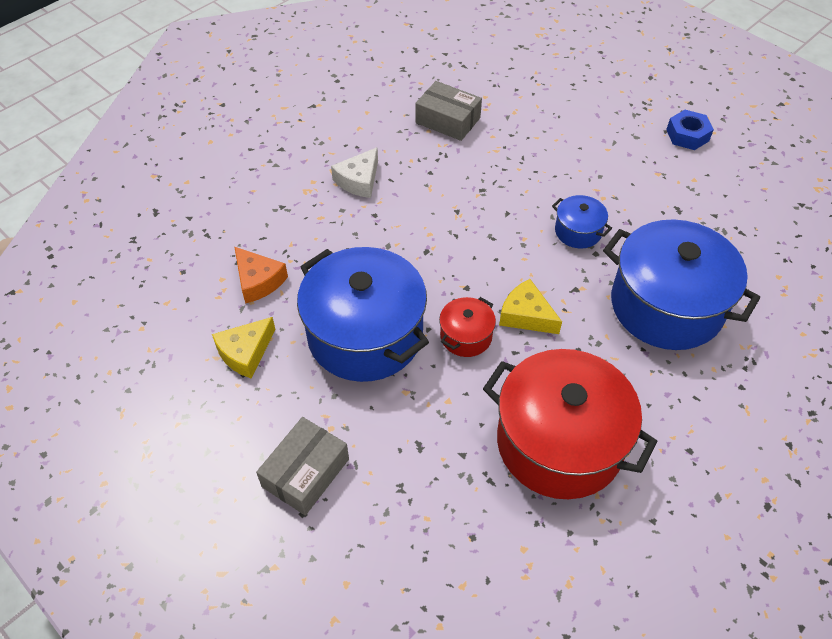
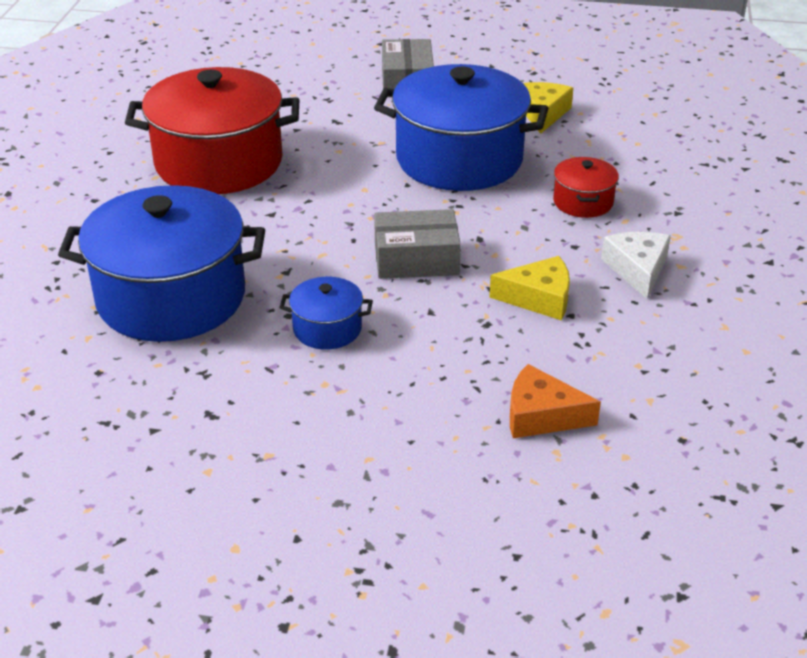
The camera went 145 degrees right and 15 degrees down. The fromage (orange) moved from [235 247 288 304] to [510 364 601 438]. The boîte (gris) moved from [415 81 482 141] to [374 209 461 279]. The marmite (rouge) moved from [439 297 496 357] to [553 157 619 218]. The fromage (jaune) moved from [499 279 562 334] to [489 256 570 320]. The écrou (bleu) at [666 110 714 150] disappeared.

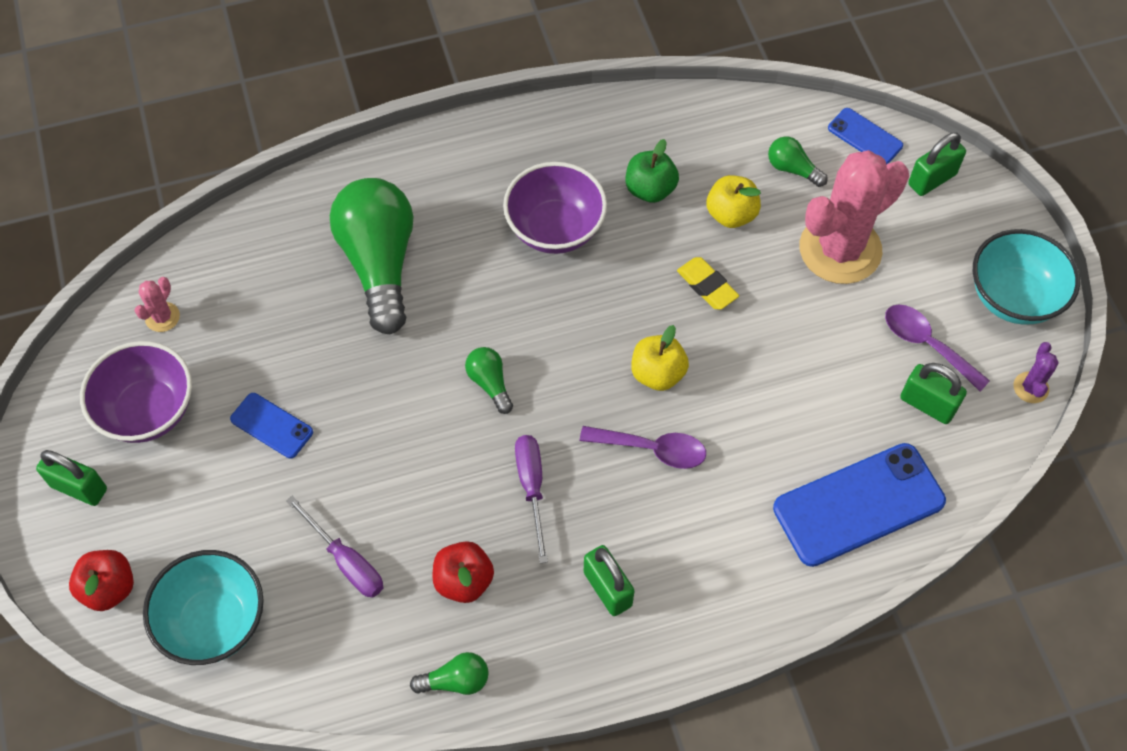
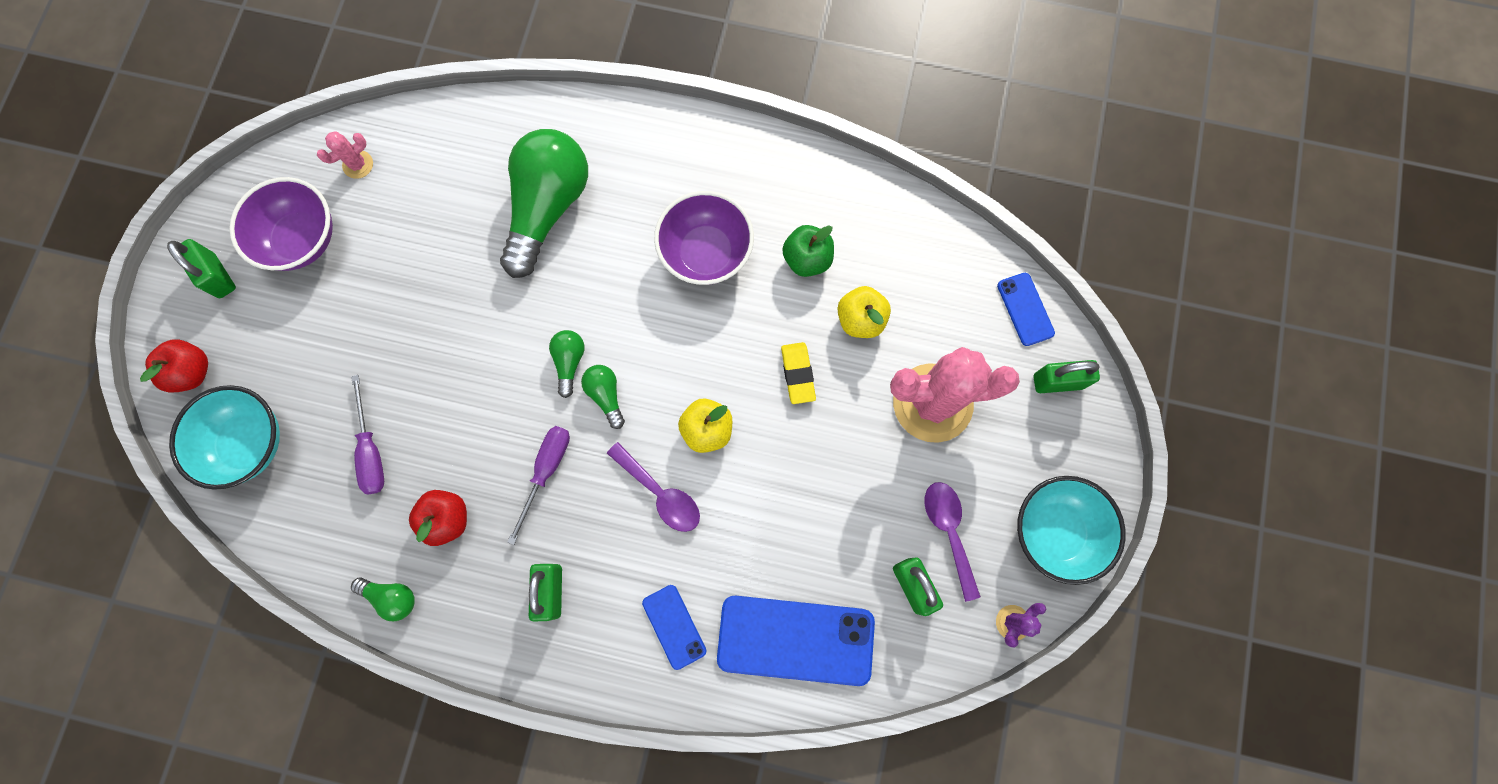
The camera went 30 degrees right and 15 degrees up. The téléphone (bleu) moved from [230 393 313 458] to [642 585 706 670]. The ampoule (vert) moved from [768 137 828 187] to [581 365 625 429].

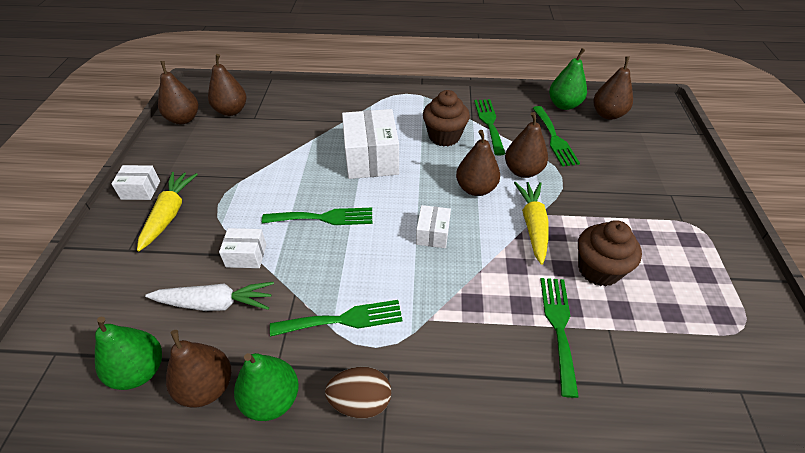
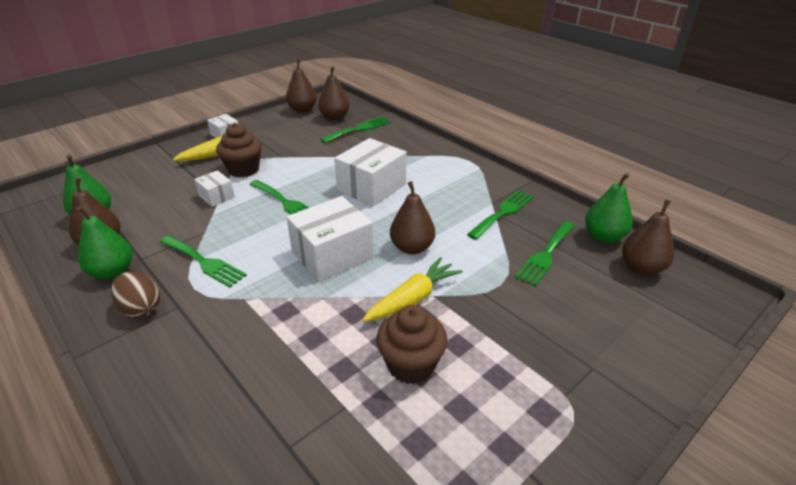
The camera went 45 degrees right and 10 degrees down. The carotte (blanc) at [145 282 274 311] disappeared. The boîte (blanc) at [416 205 451 248] changed to 1.93 times the size. The muffin (marron) moved from [423 90 470 146] to [216 123 262 177]. The poire (marron) at [505 112 548 178] disappeared. The fourchette (vert) moved from [540 278 579 398] to [320 116 390 143].

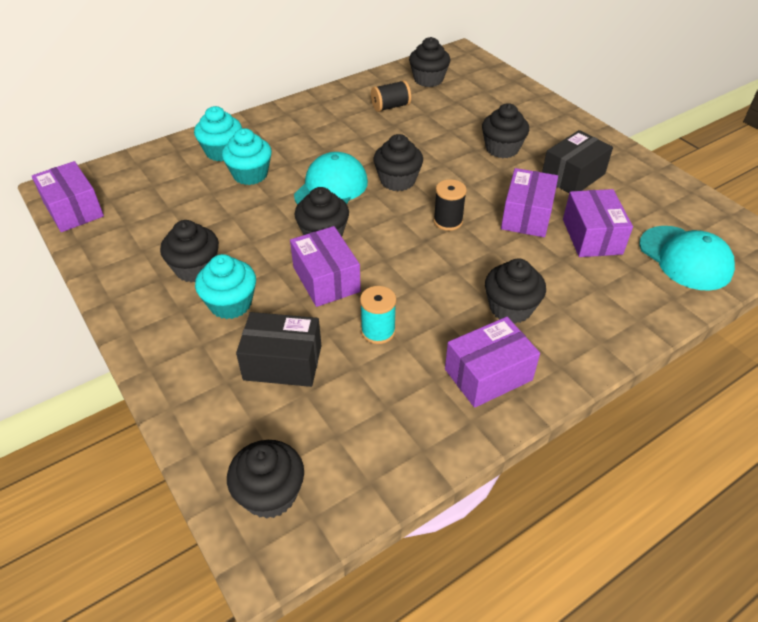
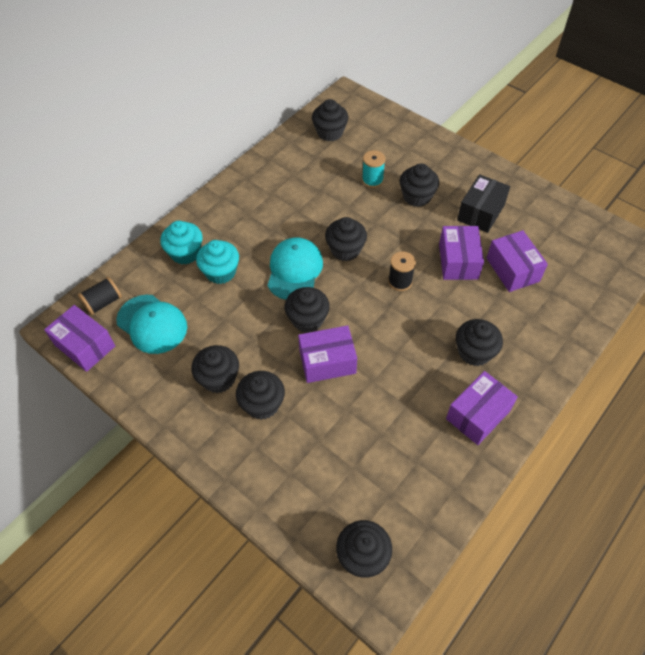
The camera went 15 degrees left and 10 degrees up. The muffin (turquoise) at [195 254 256 319] became the muffin (noir) at [236 371 285 420]. The boîte (noir) at [236 312 321 387] disappeared. The boîte (violet) at [290 226 361 307] turned 60 degrees counterclockwise. The bobine (turquoise) moved from [360 286 396 344] to [362 150 385 188]. The bobine (noir) moved from [371 80 411 112] to [78 277 122 315]. The casquette (turquoise) moved from [639 226 735 291] to [116 295 187 354].

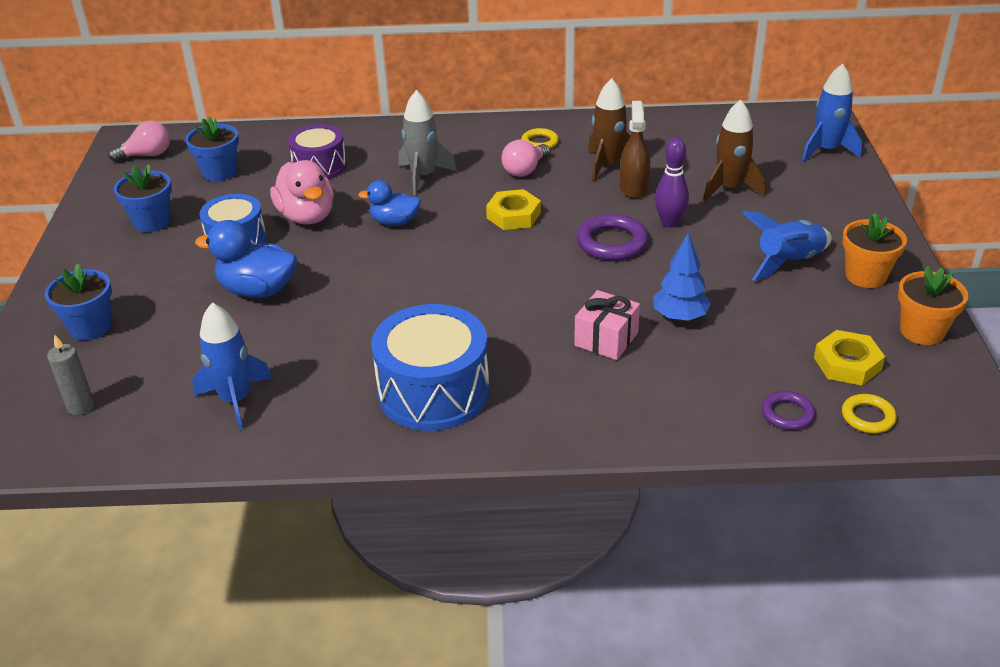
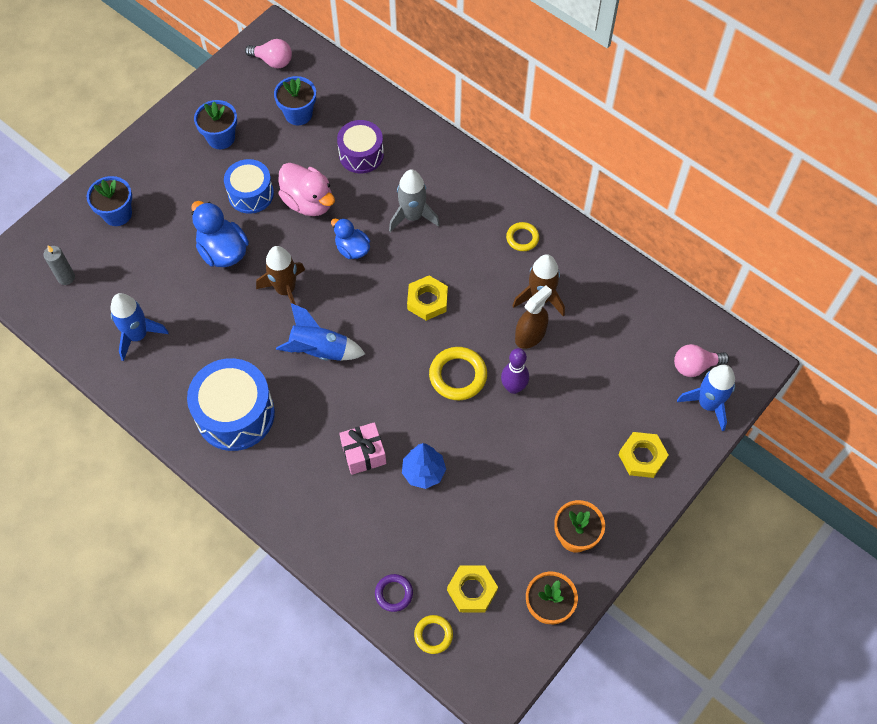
The camera went 40 degrees right and 25 degrees up. The canard (rose) at [270 160 334 224] turned 60 degrees counterclockwise. The ampoule (rose) moved from [502 140 550 177] to [674 344 729 377]. The anneau (violet) at [577 214 648 261] became the anneau (jaune) at [429 347 487 400]. The fusée (marron) moved from [703 100 765 201] to [256 246 305 305]. The fusée (bleu) moved from [742 211 832 281] to [276 303 365 361]. The écrou (jaune) at [618 432 668 478] appeared.

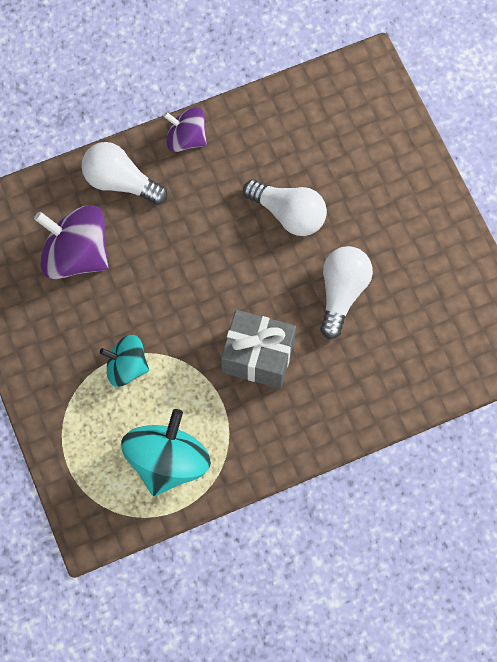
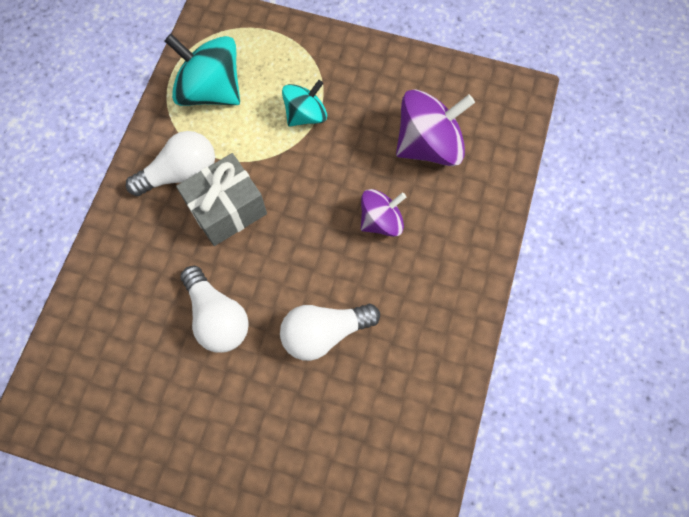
The camera went 130 degrees right and 0 degrees up. The ampoule (blanc) moved from [81 142 167 205] to [126 131 215 196]. The toupie (turquoise) at [121 409 211 496] turned 150 degrees clockwise. The toupie (violet) moved from [163 107 207 152] to [361 189 406 237].

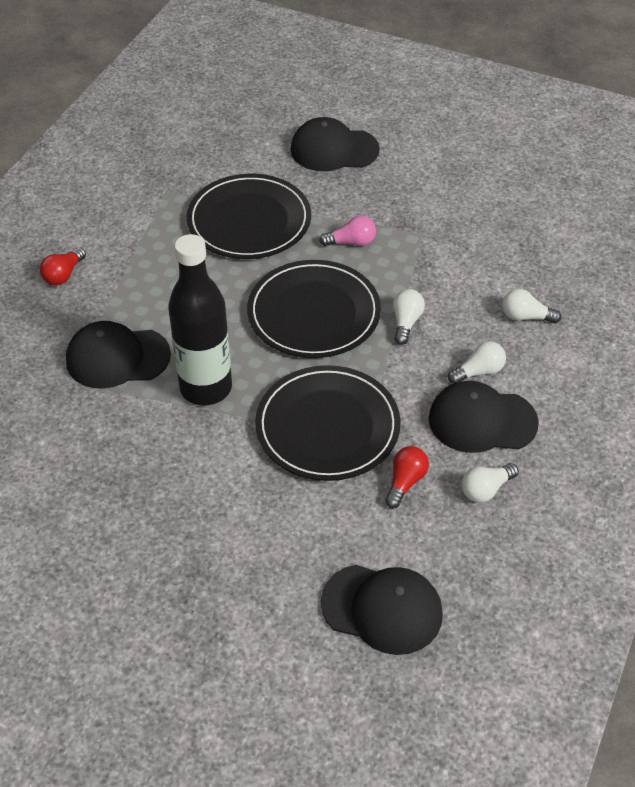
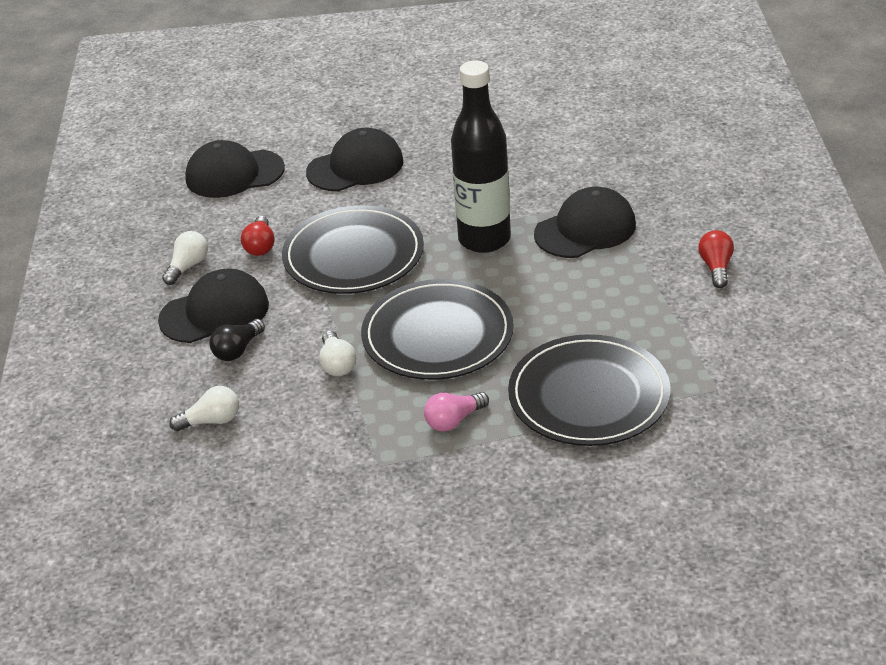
The camera went 155 degrees right and 10 degrees down. The casquette (noir) moved from [291 117 380 171] to [306 127 403 191]. The ampoule (blanc) at [448 341 506 383] became the ampoule (noir) at [209 319 265 361].

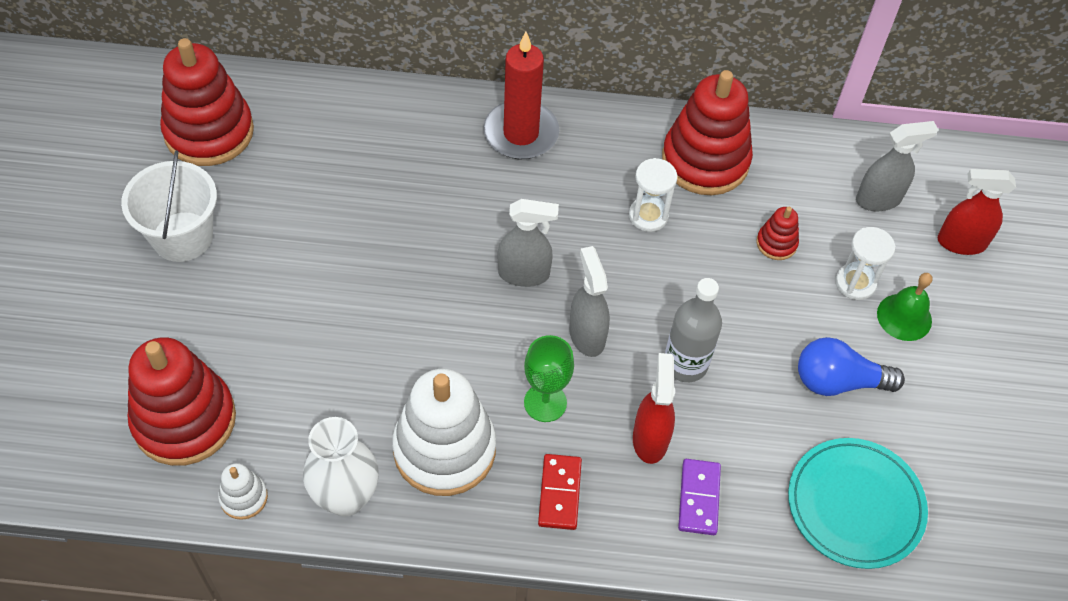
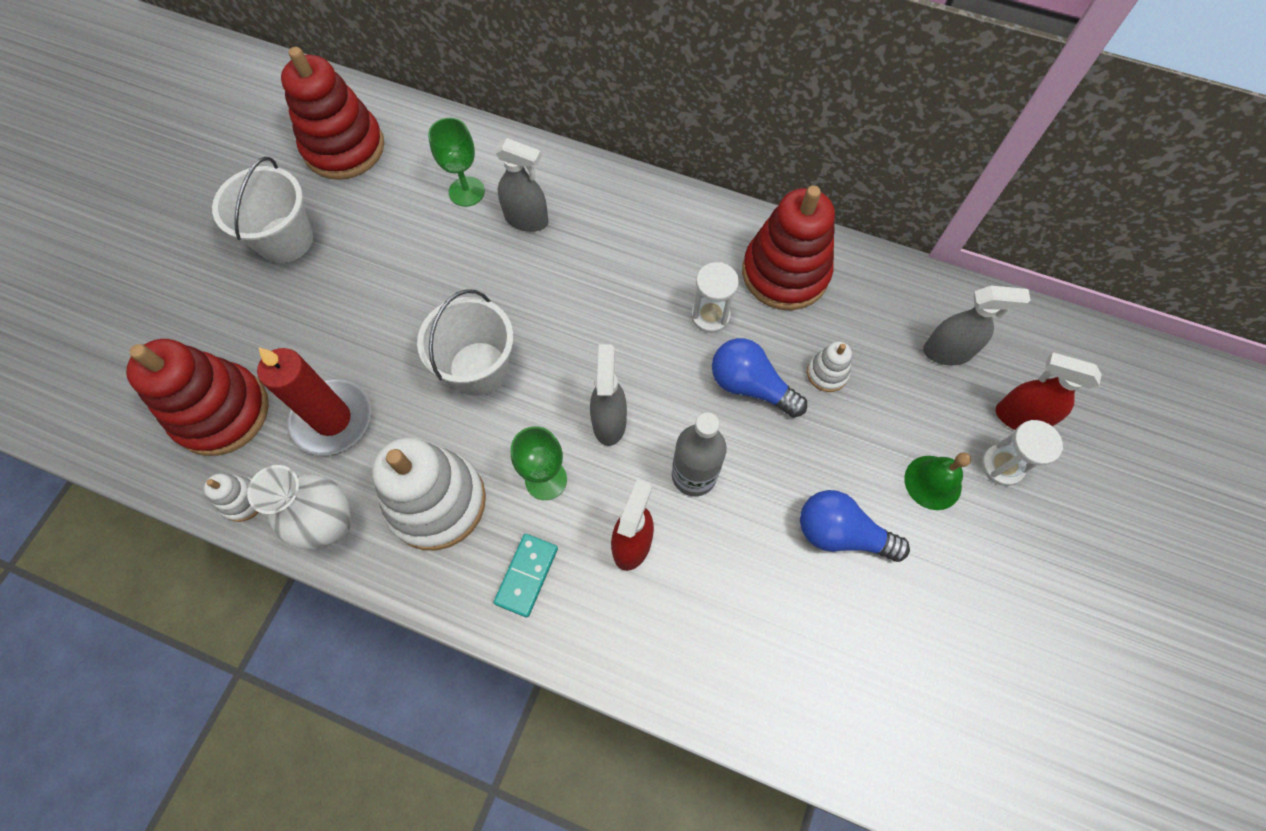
The camera went 20 degrees right and 10 degrees up. The bougie (rouge) moved from [483 32 559 159] to [257 347 371 455]. The vaporisateur (gris) moved from [498 199 559 287] to [494 138 549 232]. The domino (rouge) at [538 454 582 530] became the domino (turquoise) at [493 534 558 618]. The domino (violet) at [678 459 721 535] disappeared. The jouet à empiler (rouge) at [756 207 799 260] became the jouet à empiler (blanc) at [807 341 852 392]. The assiette (turquoise) at [788 438 928 569] disappeared. The sablier (blanc) moved from [835 227 895 300] to [981 420 1063 486]. The seau (blanc) at [417 289 514 396] appeared. The verre à pied (vert) at [428 118 485 207] appeared. The ampoule (bleu) at [712 338 807 418] appeared.

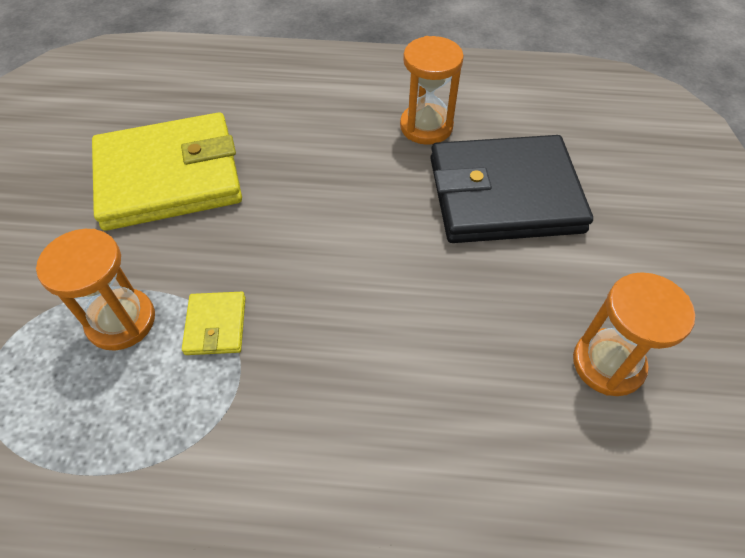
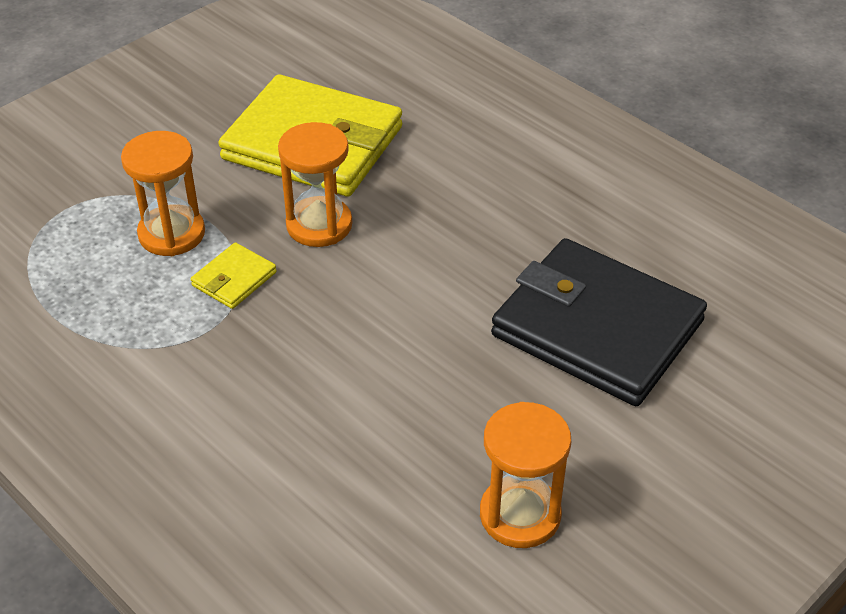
The camera went 40 degrees right and 10 degrees down. The sablier (orange) moved from [400 36 464 145] to [278 122 352 247].

